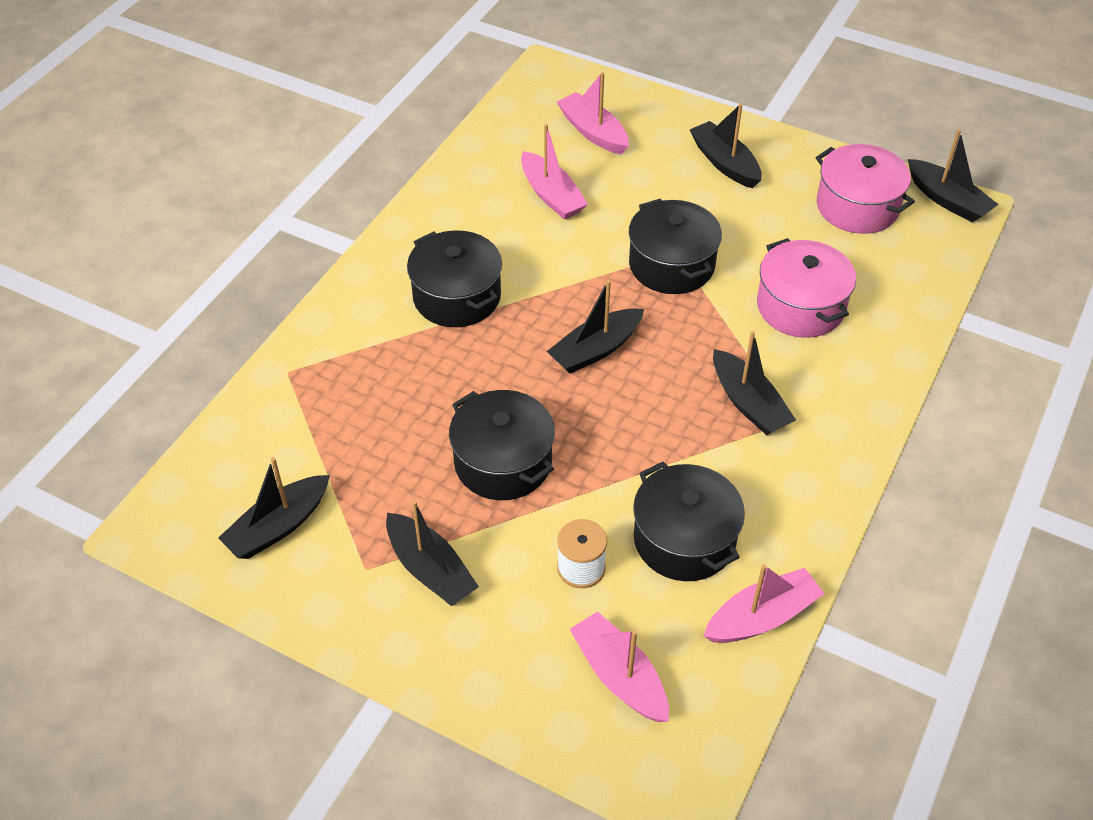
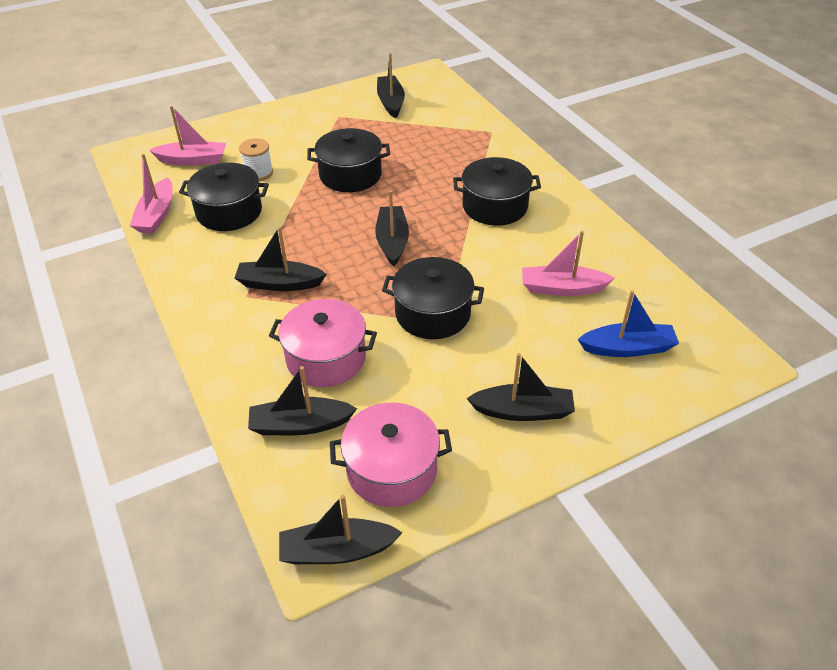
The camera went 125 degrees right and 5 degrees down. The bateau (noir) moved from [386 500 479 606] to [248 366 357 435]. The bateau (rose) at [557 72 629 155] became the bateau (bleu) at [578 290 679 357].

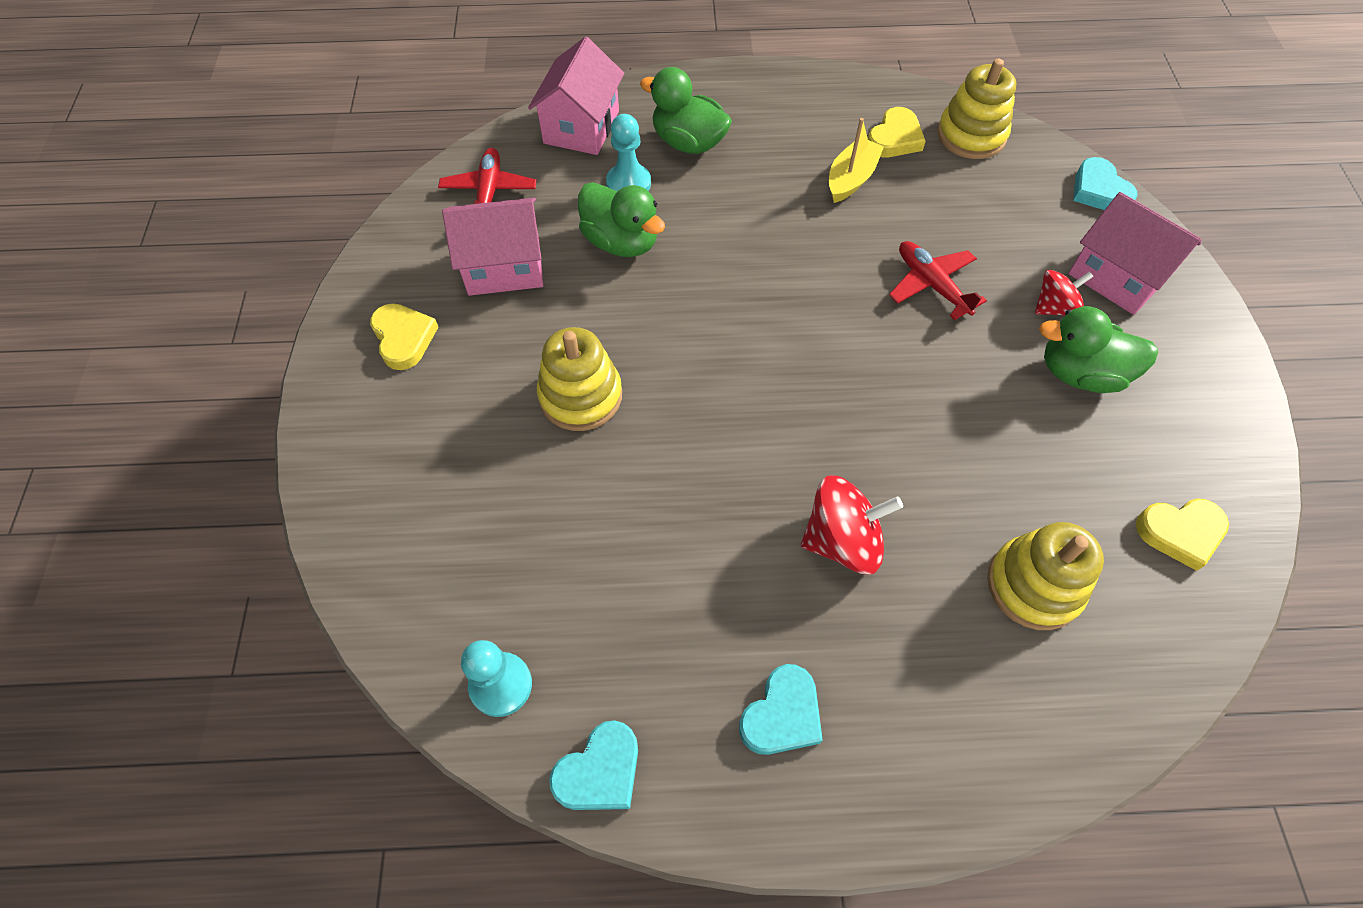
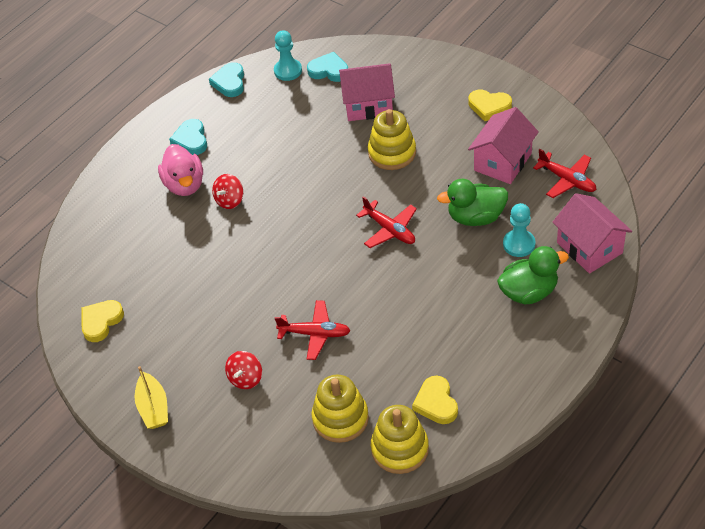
The camera went 135 degrees right and 10 degrees down. The toupie (rouge) at [801 475 903 575] changed to 0.64 times the size. The bateau (jaune) moved from [829 118 884 203] to [135 366 168 429]. The jouet à empiler (jaune) moved from [987 522 1104 630] to [311 374 369 443]. The canard (vert) at [1039 306 1158 393] disappeared. The maison (rose) moved from [1068 192 1201 315] to [339 64 395 121]. The cœur (turquoise) moved from [1073 157 1138 210] to [307 52 348 82]. The canard (rose) at [158 144 203 196] appeared. The avion (rouge) at [356 196 417 248] appeared.

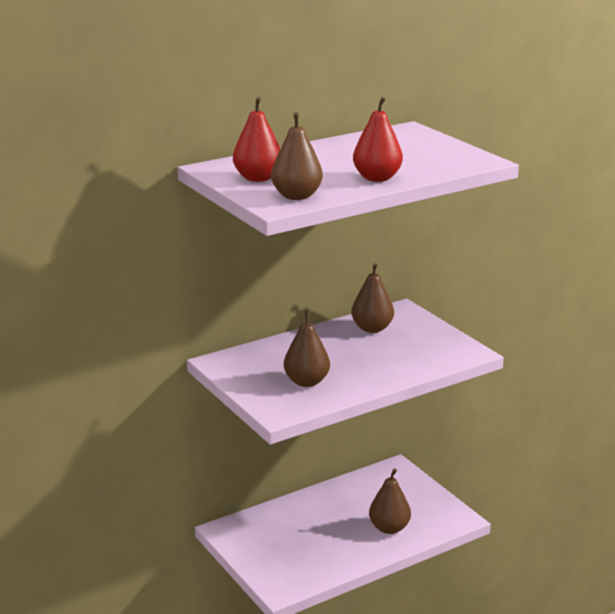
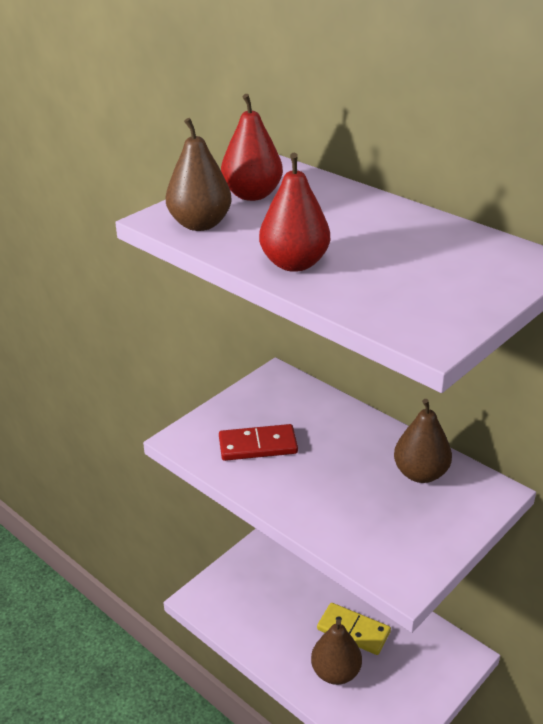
The camera went 75 degrees right and 10 degrees up. The poire (marron) at [284 310 330 387] was replaced by the domino (rouge) at [219 424 298 461]. The domino (jaune) at [317 603 391 655] appeared.

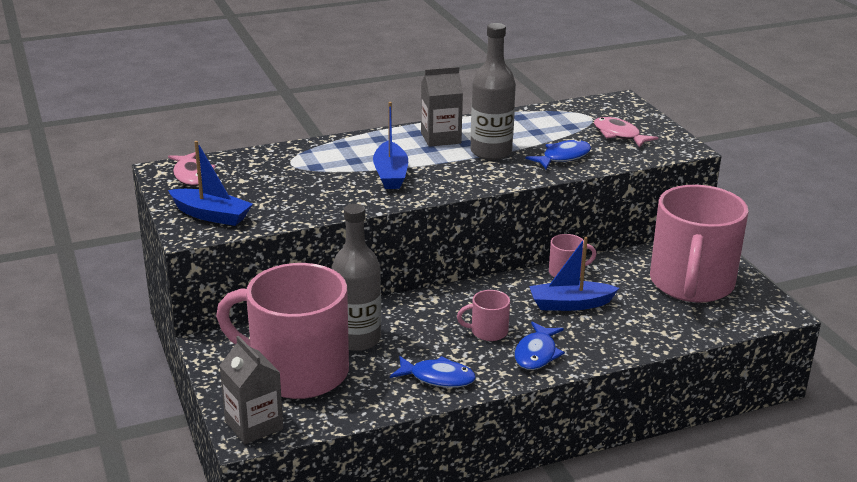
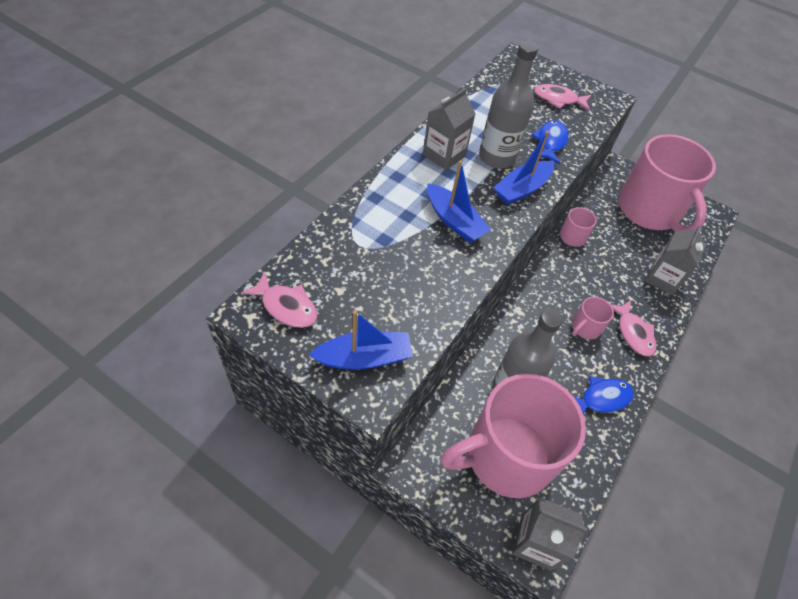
The camera went 40 degrees left and 25 degrees up. The poisson (bleu) at [514 322 565 370] became the poisson (rose) at [610 300 656 357]. The bateau (bleu) moved from [529 237 619 311] to [494 131 554 205]. The brique de lait (gris) at [644 225 706 295] appeared.

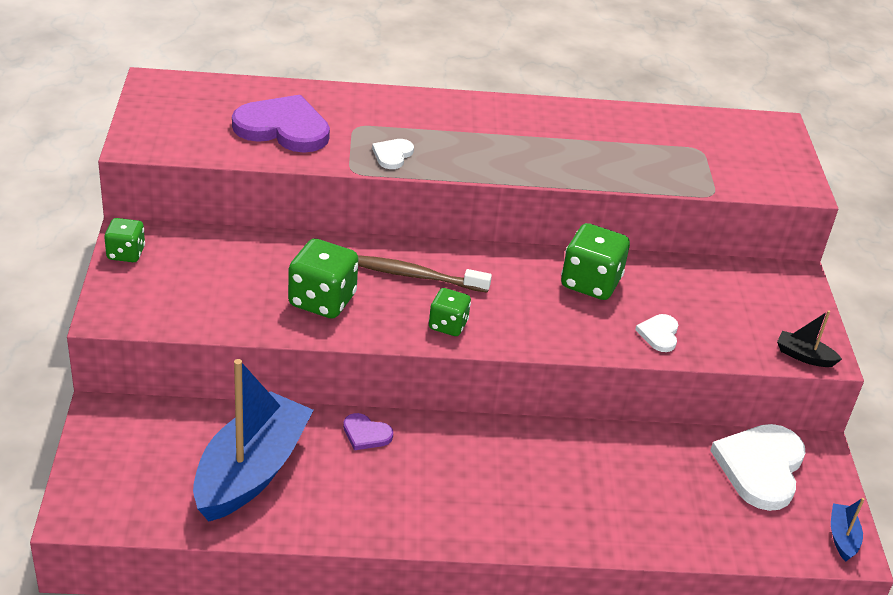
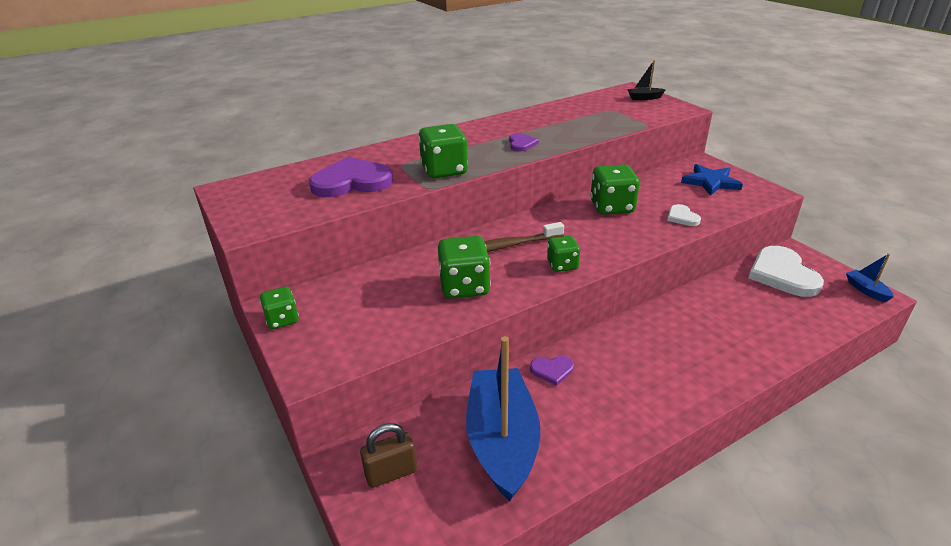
The camera went 25 degrees left and 5 degrees down. The cœur (blanc) at [372 139 414 169] was replaced by the dé (vert) at [418 124 468 178]. The bateau (noir) moved from [777 310 842 367] to [627 60 666 100]. The cadenas (marron) at [360 423 417 488] appeared. The cœur (violet) at [509 133 538 152] appeared. The étoile (bleu) at [681 164 743 196] appeared.

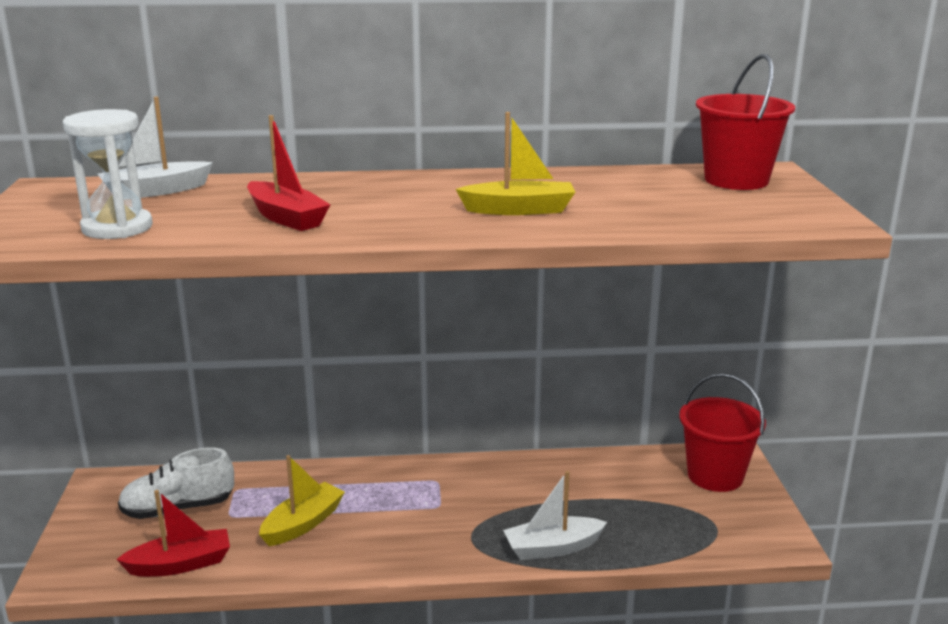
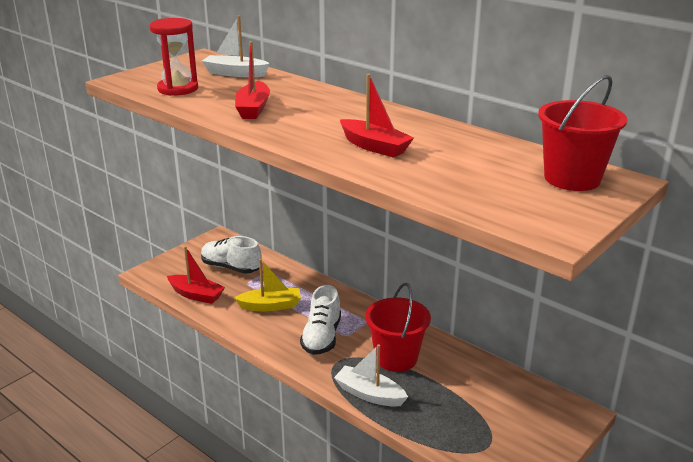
The camera went 45 degrees right and 5 degrees up. The sablier (blanc) at [63 109 153 239] became the sablier (rouge) at [150 18 198 96]. The bateau (jaune) at [456 112 575 215] became the bateau (rouge) at [340 74 414 158]. The seau (rouge) moved from [679 373 766 492] to [366 283 431 372]. The chaussure (blanc) at [300 285 341 355] appeared.

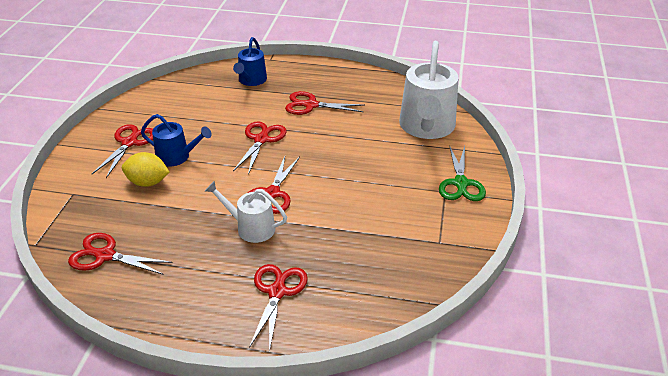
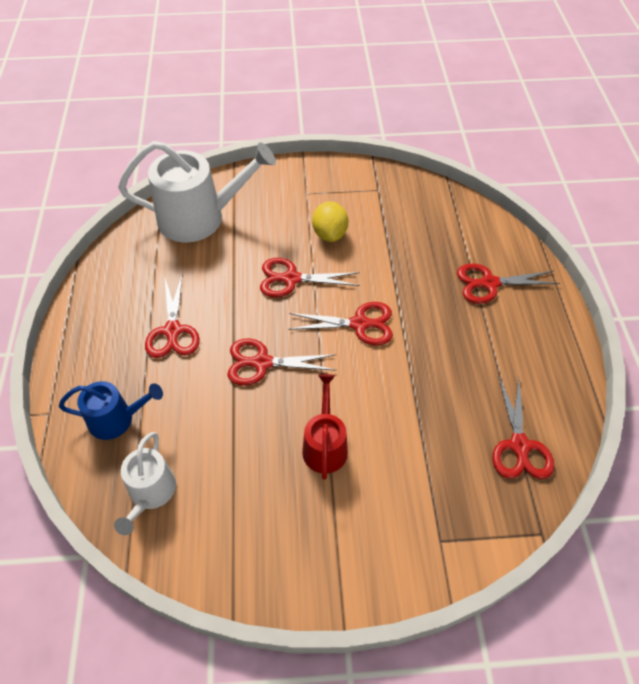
The camera went 105 degrees left and 15 degrees up. The ciseaux (rouge) moved from [92 124 153 178] to [260 258 360 297]. The citron (jaune) moved from [122 152 169 187] to [312 201 348 242]. The arrosoir (bleu) at [141 114 212 167] became the arrosoir (rouge) at [302 374 348 480]. The arrosoir (blanc) moved from [205 181 287 243] to [114 432 176 535]. The ciseaux (vert) at [439 145 486 201] disappeared.

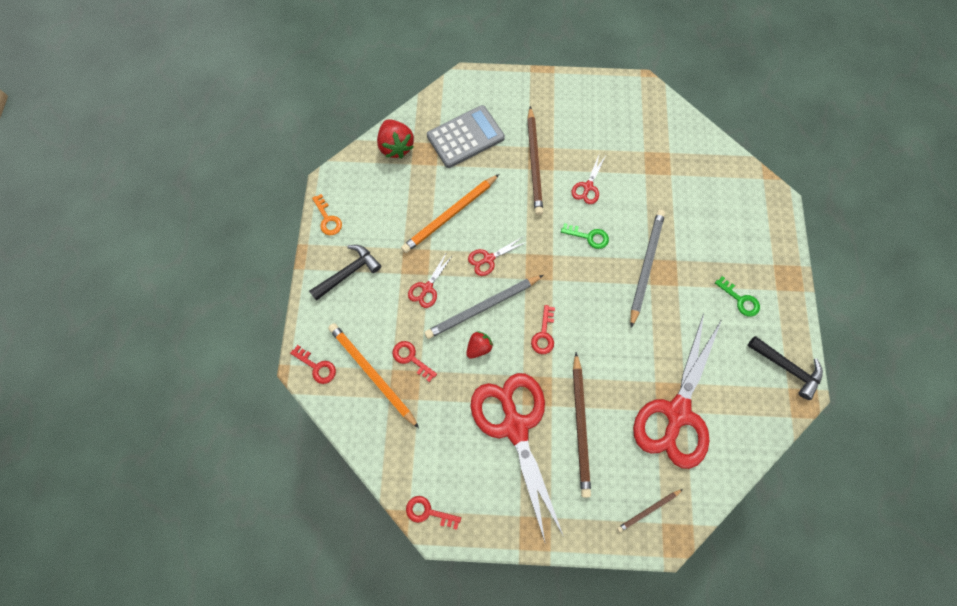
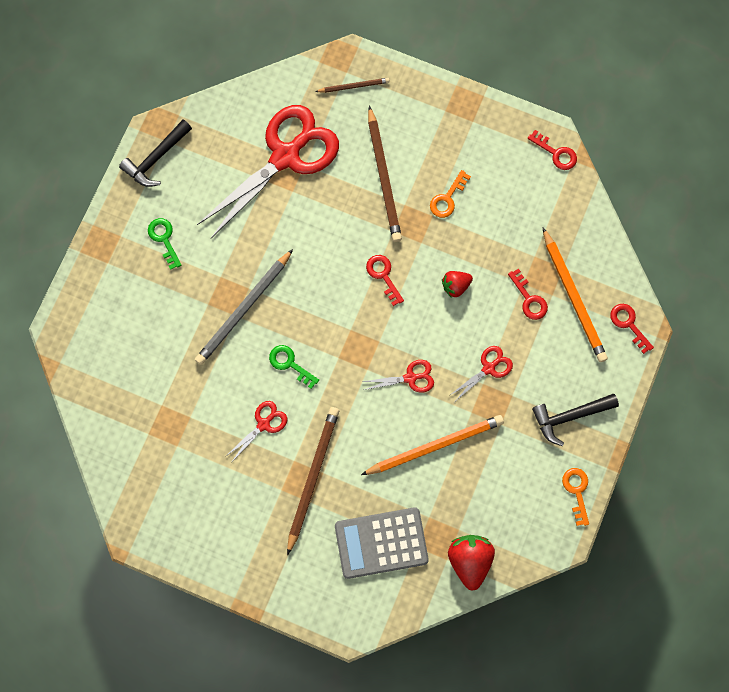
The camera went 160 degrees left and 5 degrees up. The crayon (gris) at [424 275 544 339] disappeared. The ciseaux (rouge) at [471 373 564 542] was replaced by the clé (orange) at [430 170 471 218]. The clé (rouge) at [531 305 555 354] turned 60 degrees counterclockwise. The crayon (marron) at [573 352 591 498] turned 150 degrees clockwise. The marteau (noir) at [748 336 823 400] turned 105 degrees counterclockwise.

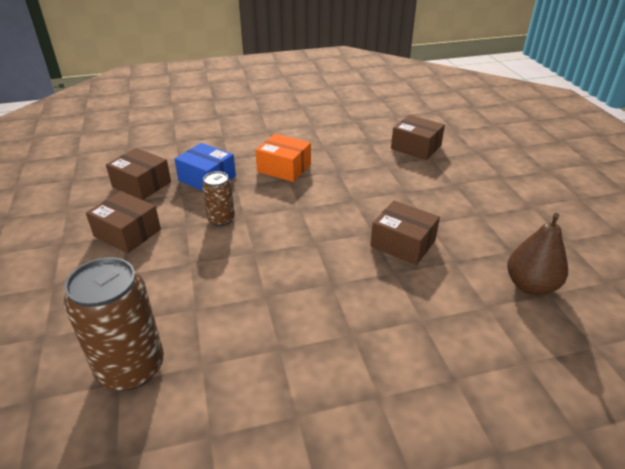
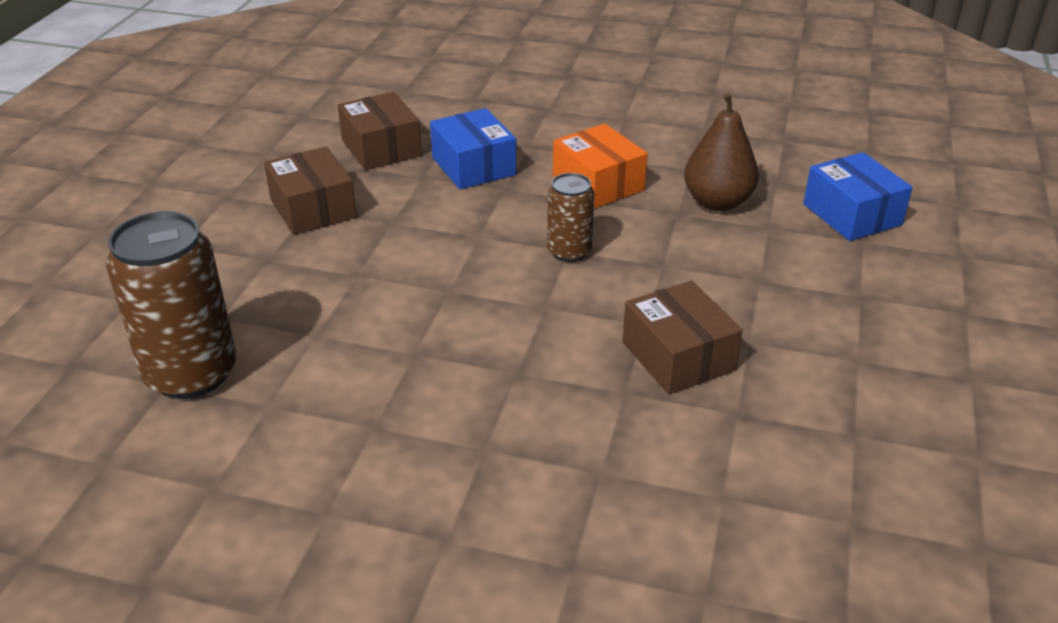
The camera went 30 degrees right and 0 degrees up. The canette (marron) moved from [202 171 235 226] to [547 173 594 262]. The boîte (marron) at [391 115 445 160] became the boîte (bleu) at [803 152 913 241]. The poire (marron) moved from [507 213 568 296] to [684 92 759 211].

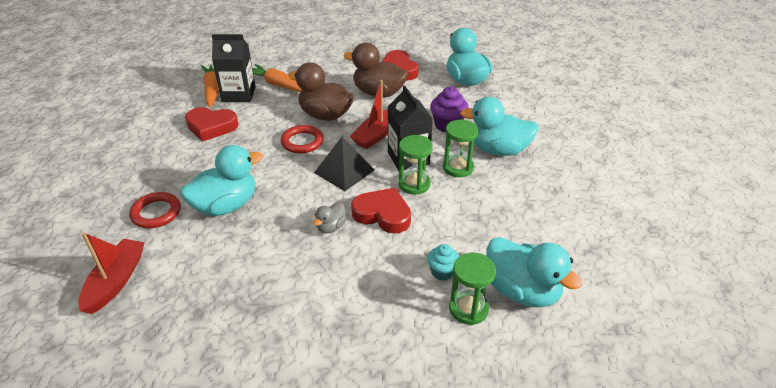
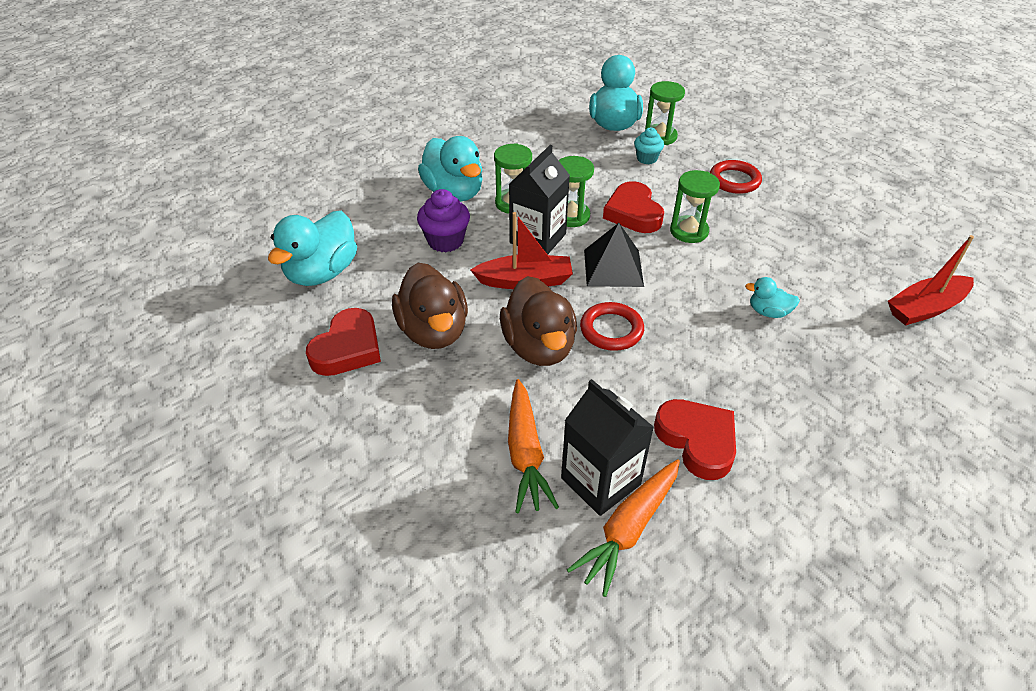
The camera went 130 degrees left and 5 degrees up. The anneau (rouge) moved from [129 192 181 228] to [710 160 762 194]. The canard (turquoise) at [180 145 263 216] changed to 0.49 times the size. The canard (gris) at [314 202 347 233] was replaced by the sablier (vert) at [670 170 720 243].

